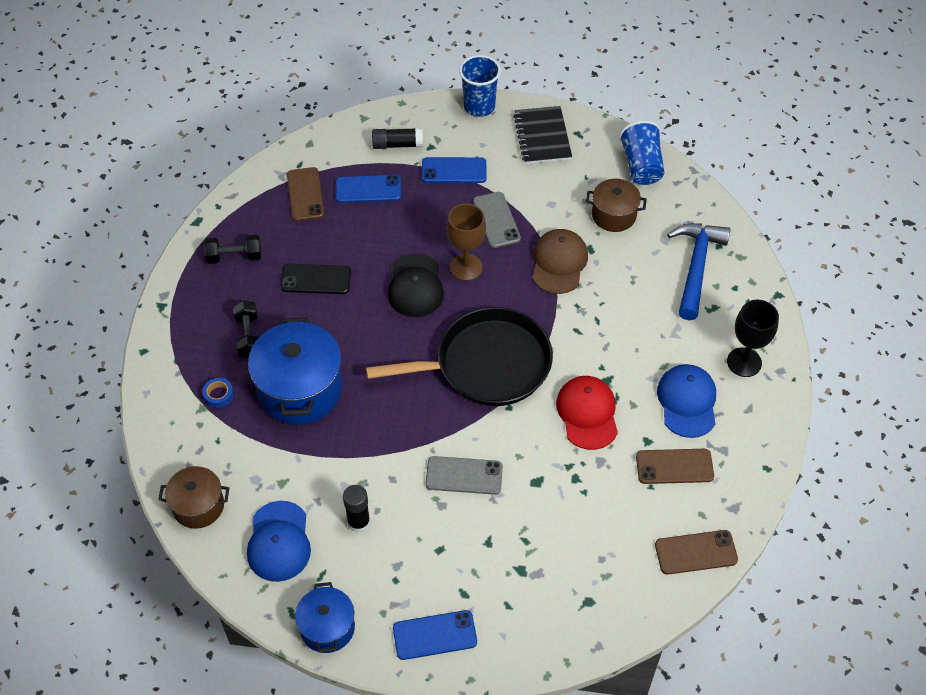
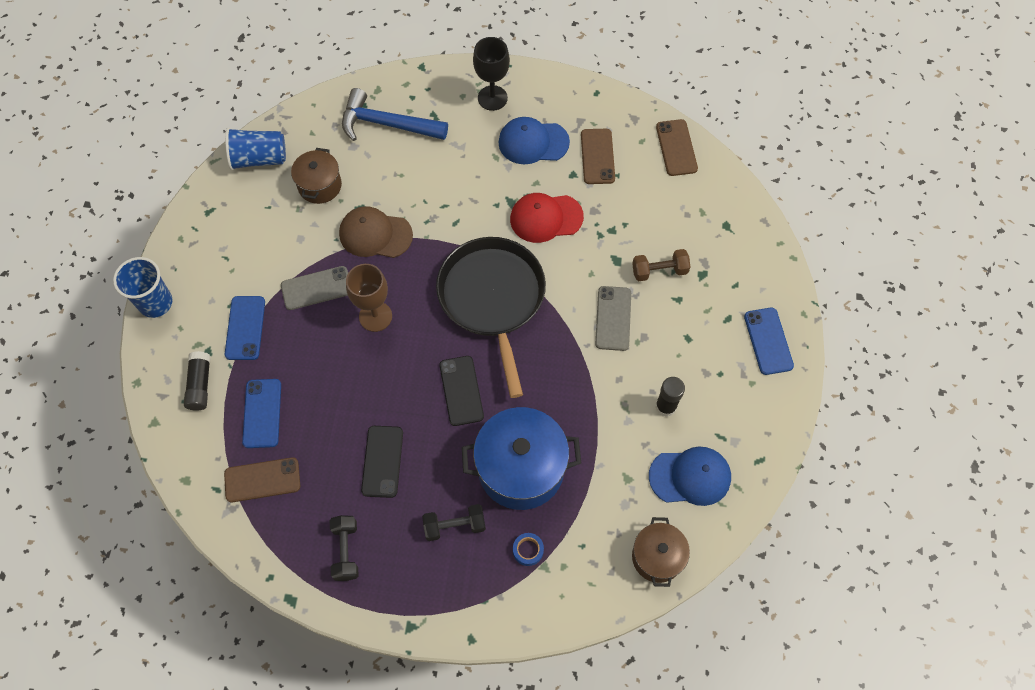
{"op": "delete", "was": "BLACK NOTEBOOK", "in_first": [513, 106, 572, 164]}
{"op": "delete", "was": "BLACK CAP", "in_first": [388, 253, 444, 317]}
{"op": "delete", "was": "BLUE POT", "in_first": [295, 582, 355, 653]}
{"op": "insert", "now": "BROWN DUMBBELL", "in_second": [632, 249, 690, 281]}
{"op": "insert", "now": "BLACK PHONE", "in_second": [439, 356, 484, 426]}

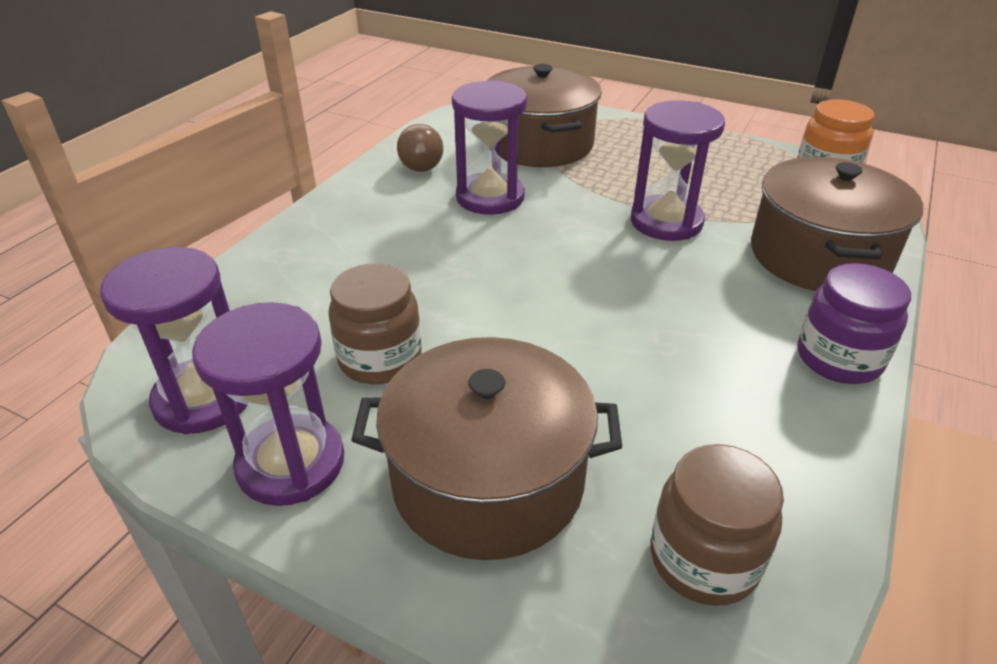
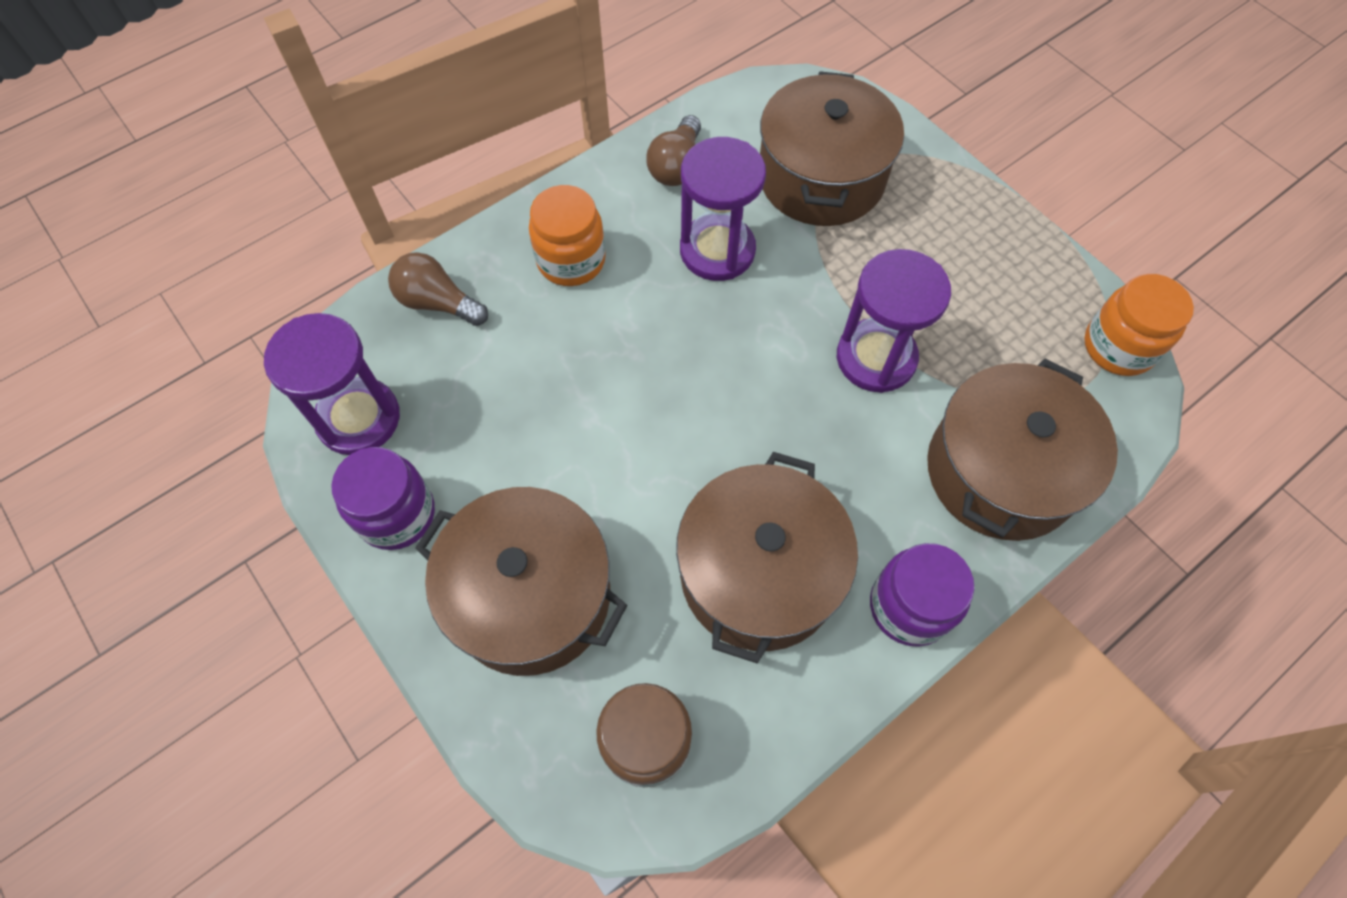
{"op": "delete", "was": "BROWN JAR", "in_first": [328, 264, 422, 384]}
{"op": "replace", "was": "PURPLE HOURGLASS", "now": "PURPLE JAR", "in_first": [192, 302, 344, 506], "in_second": [331, 447, 435, 550]}
{"op": "insert", "now": "ORANGE JAR", "in_second": [529, 185, 606, 286]}
{"op": "insert", "now": "BROWN LIGHT BULB", "in_second": [388, 252, 488, 326]}
{"op": "insert", "now": "BROWN POT", "in_second": [676, 452, 858, 664]}

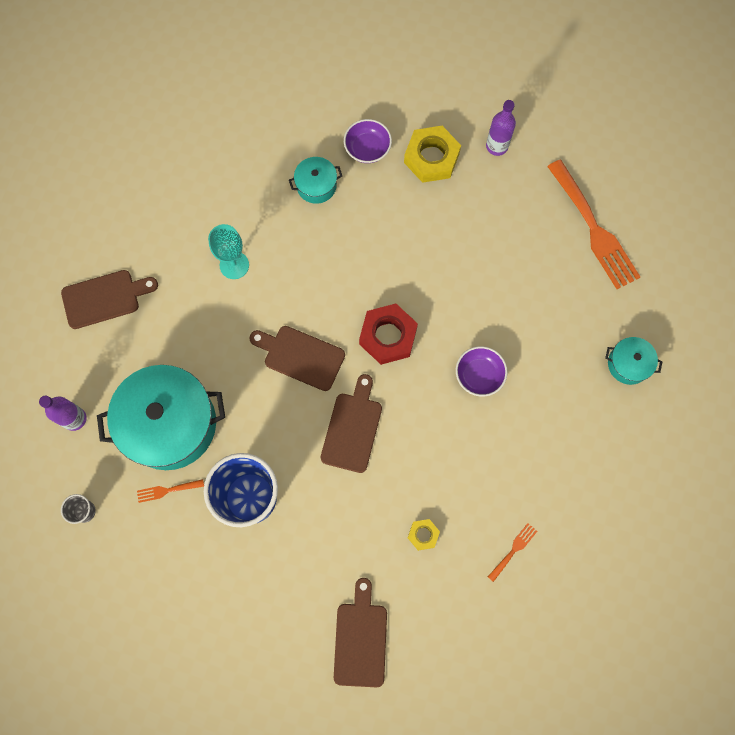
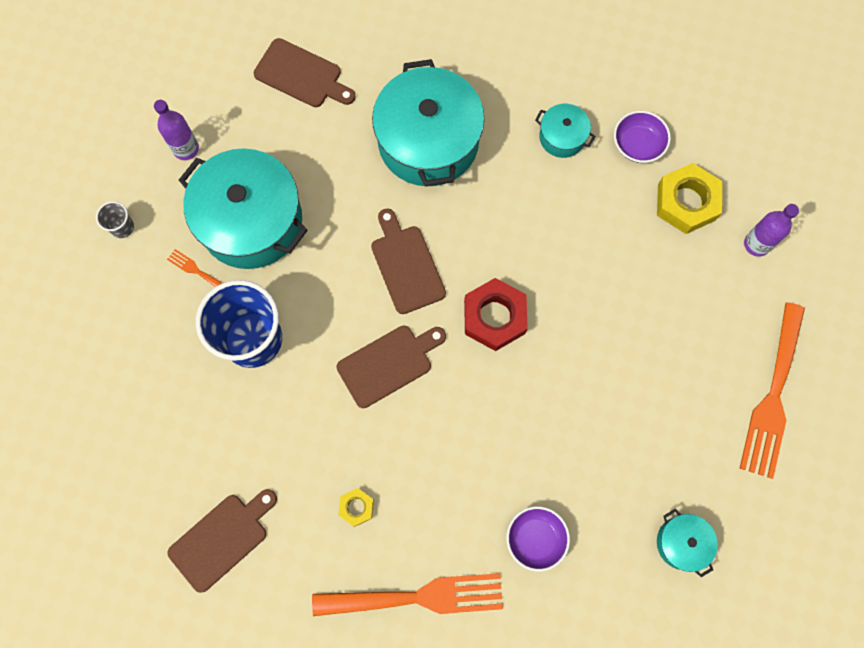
{"op": "replace", "was": "TURQUOISE GOBLET", "now": "TURQUOISE POT", "in_first": [208, 224, 249, 279], "in_second": [372, 59, 484, 187]}
{"op": "move", "was": "PURPLE BOWL", "in_first": [456, 346, 507, 397], "in_second": [506, 506, 570, 571]}
{"op": "resize", "was": "ORANGE FORK", "in_first": [488, 523, 537, 582], "in_second": [312, 573, 503, 616], "ratio": 2.36}

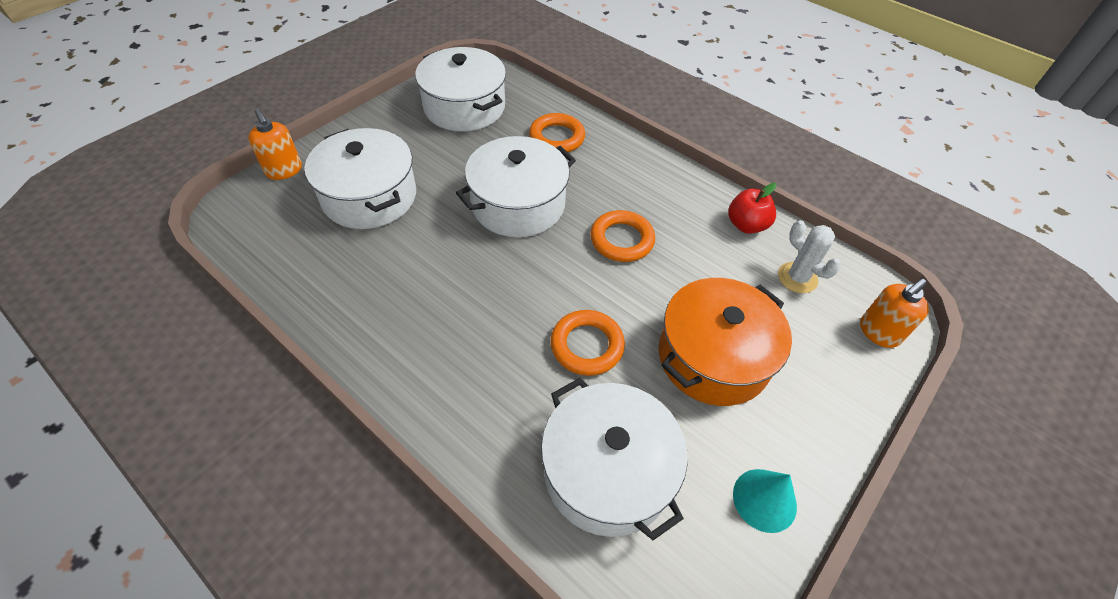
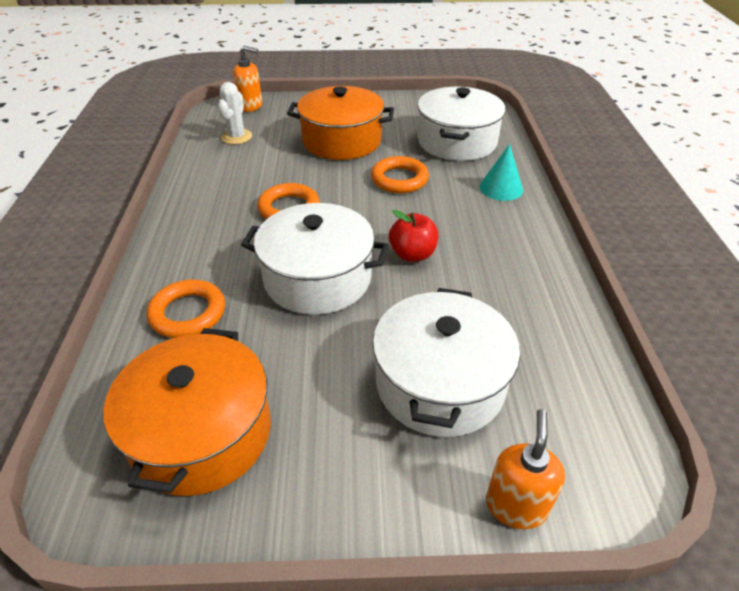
{"op": "recolor", "was": "WHITE POT", "now": "ORANGE POT", "in_first": [415, 47, 506, 132], "in_second": [103, 328, 271, 496]}
{"op": "move", "was": "RED APPLE", "in_first": [728, 183, 777, 234], "in_second": [389, 210, 438, 262]}
{"op": "move", "was": "TURQUOISE CONE", "in_first": [733, 469, 797, 533], "in_second": [479, 144, 523, 201]}

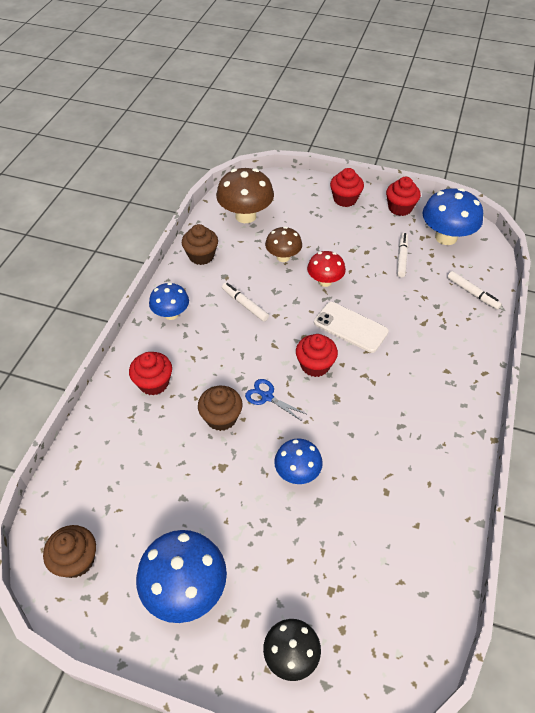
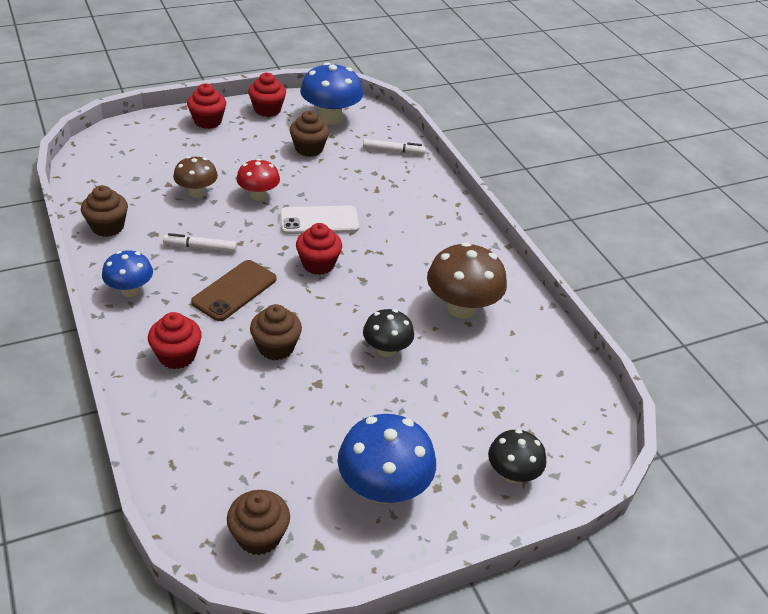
{"op": "move", "was": "BROWN MUSHROOM", "in_first": [216, 168, 274, 223], "in_second": [427, 242, 507, 319]}
{"op": "replace", "was": "WHITE MARKER", "now": "BROWN CUPCAKE", "in_first": [397, 233, 408, 278], "in_second": [290, 111, 329, 157]}
{"op": "delete", "was": "BLUE SCISSORS", "in_first": [245, 379, 306, 420]}
{"op": "recolor", "was": "BLUE MUSHROOM", "now": "BLACK MUSHROOM", "in_first": [274, 438, 323, 484], "in_second": [363, 309, 414, 357]}
{"op": "insert", "now": "BROWN PHONE", "in_second": [191, 260, 276, 321]}

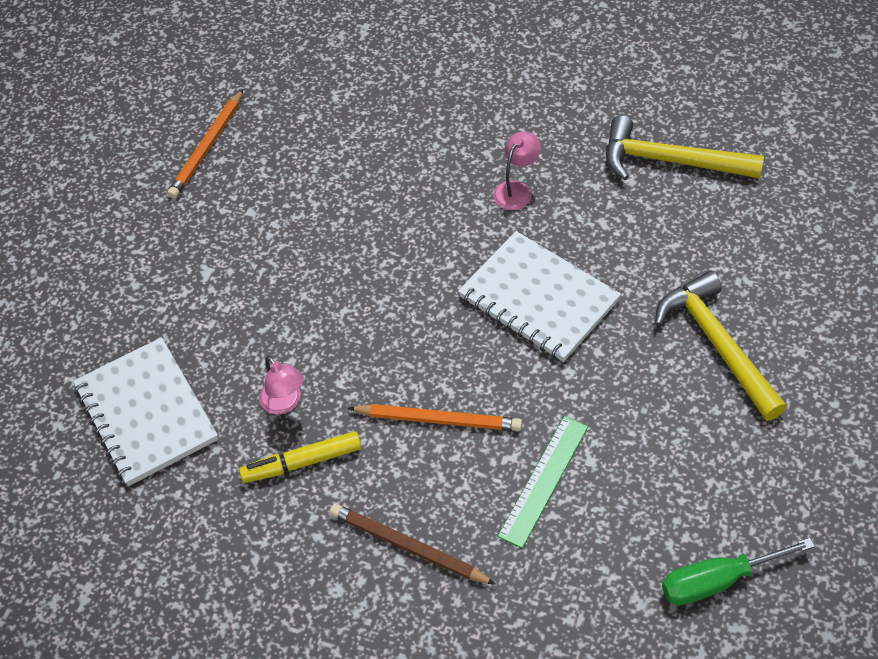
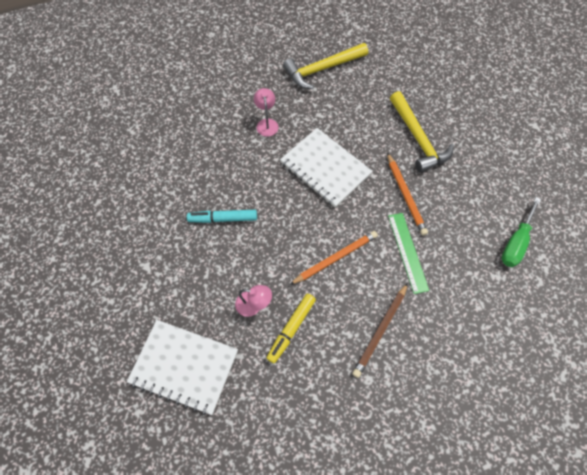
{"op": "move", "was": "ORANGE PENCIL", "in_first": [167, 89, 243, 199], "in_second": [387, 153, 428, 236]}
{"op": "rotate", "was": "WHITE NOTEBOOK", "in_first": [458, 231, 621, 362], "in_second": [280, 128, 373, 208], "clockwise": 45}
{"op": "rotate", "was": "YELLOW HAMMER", "in_first": [655, 271, 787, 421], "in_second": [390, 91, 454, 172], "clockwise": -135}
{"op": "rotate", "was": "BROWN PENCIL", "in_first": [330, 504, 496, 585], "in_second": [352, 283, 408, 378], "clockwise": -45}
{"op": "insert", "now": "TURQUOISE MARKER", "in_second": [187, 210, 257, 223]}

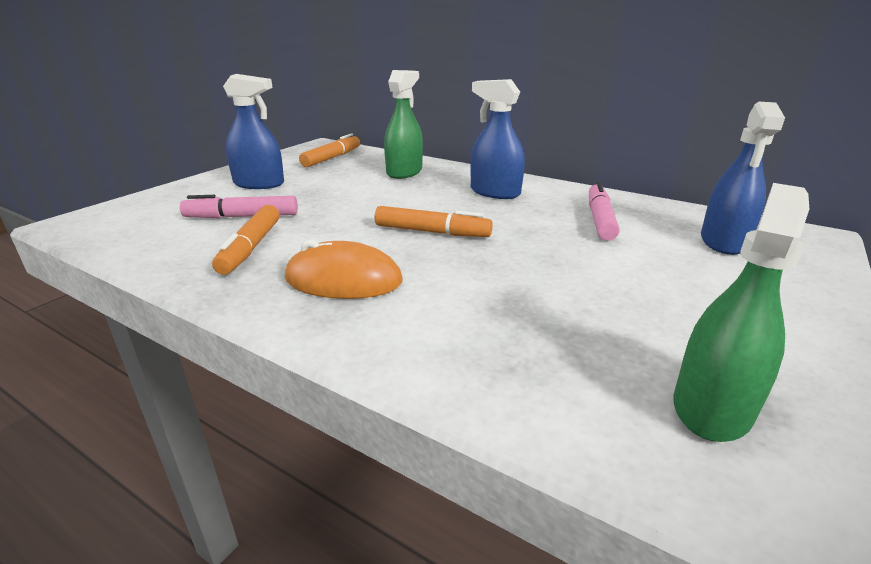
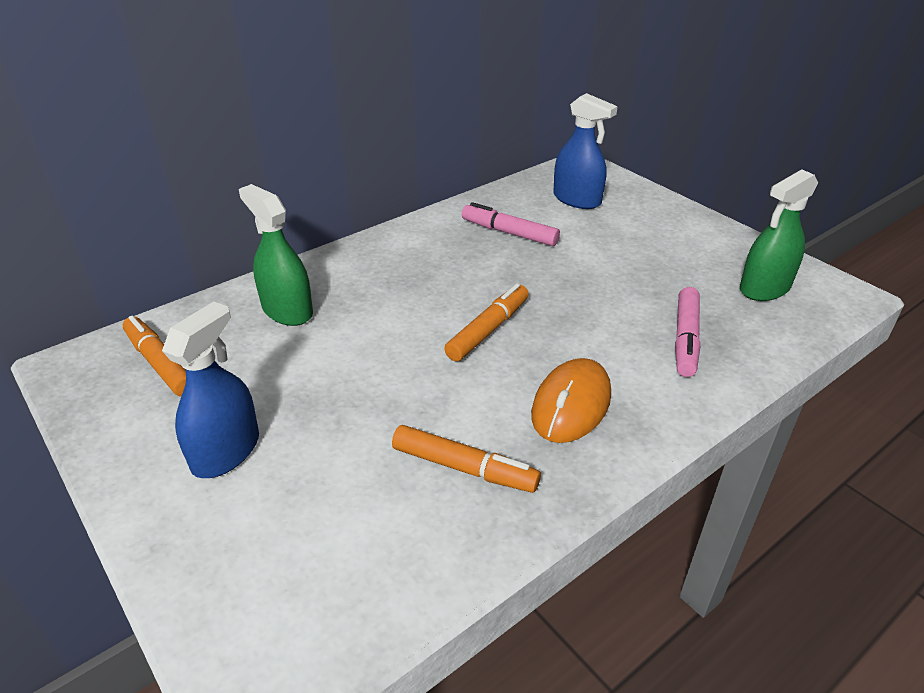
{"op": "delete", "was": "BLUE SPRAY BOTTLE", "in_first": [470, 79, 525, 199]}
{"op": "rotate", "was": "GREEN SPRAY BOTTLE", "in_first": [673, 183, 809, 442], "in_second": [740, 170, 818, 301], "clockwise": -90}
{"op": "move", "was": "PINK MARKER", "in_first": [180, 195, 298, 218], "in_second": [675, 287, 701, 377]}

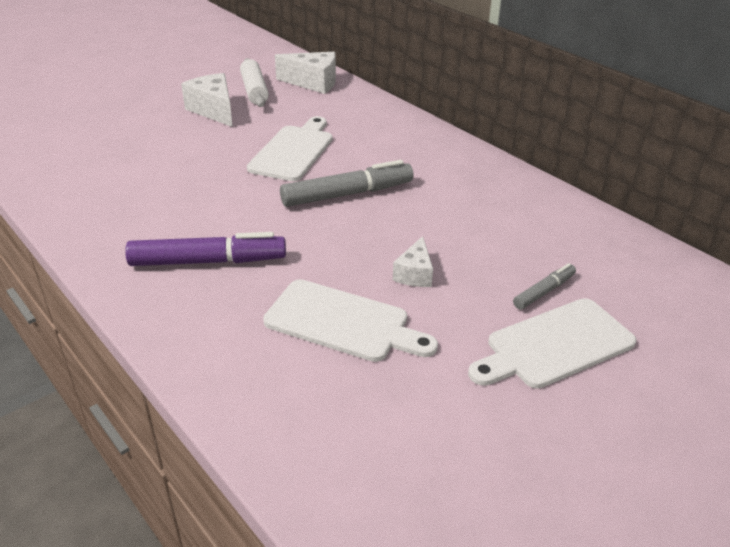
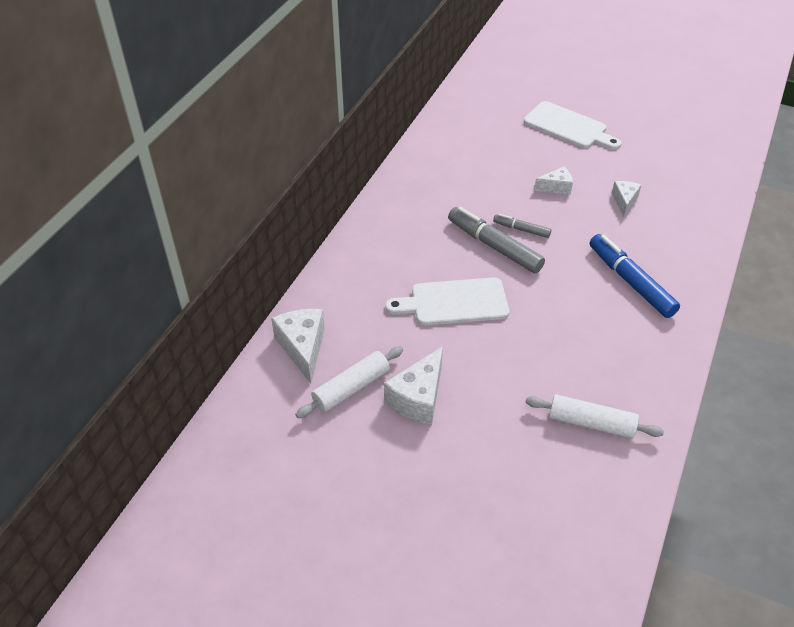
{"op": "recolor", "was": "PURPLE MARKER", "now": "BLUE MARKER", "in_first": [125, 232, 286, 266], "in_second": [590, 234, 680, 318]}
{"op": "move", "was": "GREY MARKER", "in_first": [513, 263, 576, 310], "in_second": [493, 214, 551, 238]}
{"op": "replace", "was": "WHITE CUTTING BOARD", "now": "WHITE CHEESE", "in_first": [263, 279, 438, 362], "in_second": [612, 181, 641, 217]}
{"op": "insert", "now": "WHITE ROLLING PIN", "in_second": [525, 394, 664, 439]}

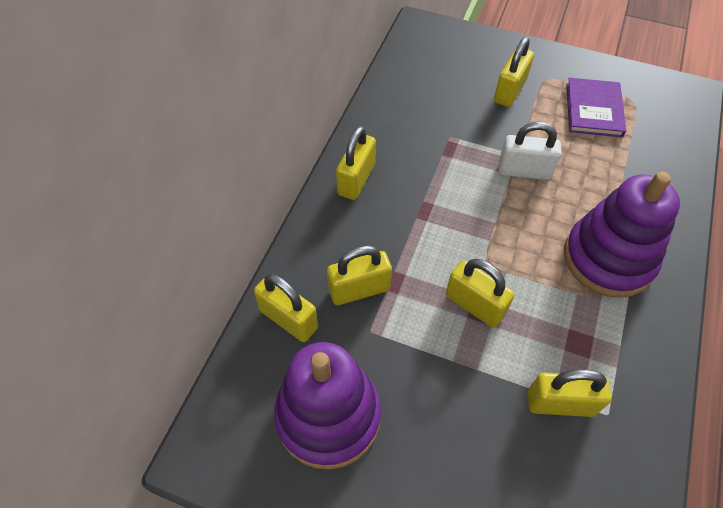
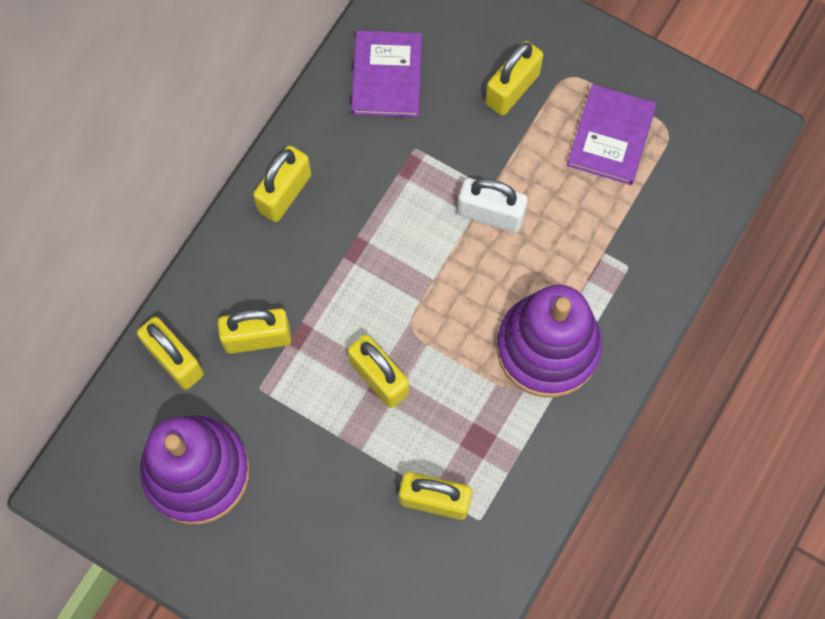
{"op": "insert", "now": "PURPLE BOOK", "in_second": [351, 31, 422, 117]}

